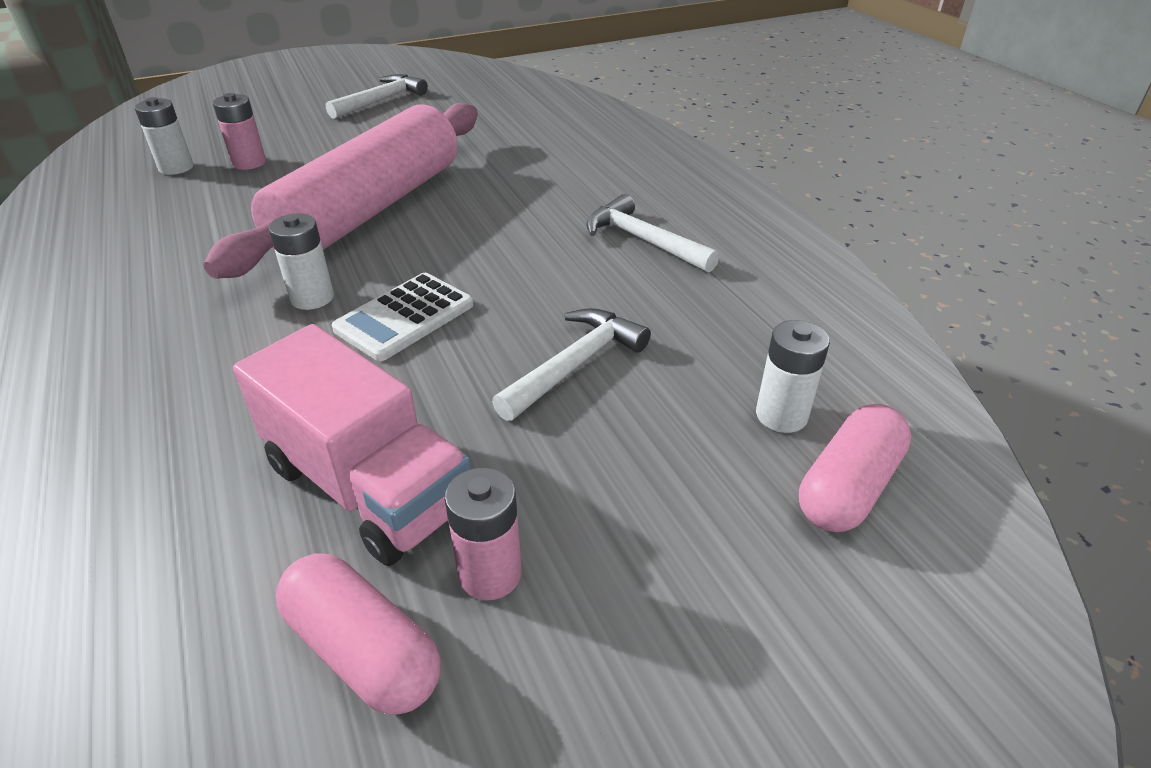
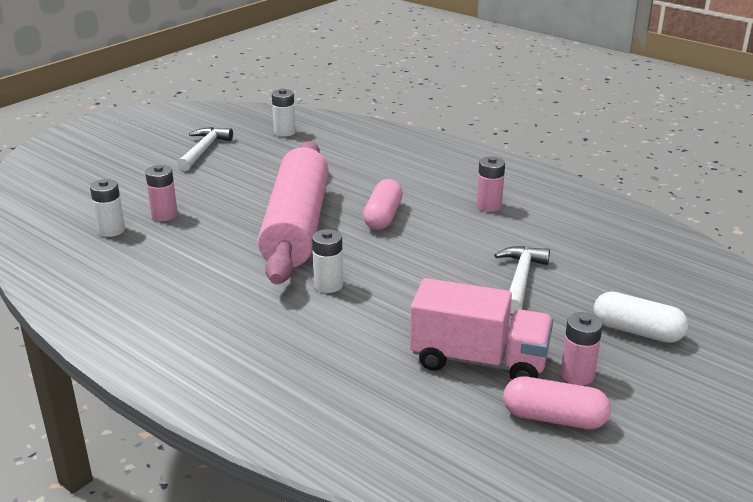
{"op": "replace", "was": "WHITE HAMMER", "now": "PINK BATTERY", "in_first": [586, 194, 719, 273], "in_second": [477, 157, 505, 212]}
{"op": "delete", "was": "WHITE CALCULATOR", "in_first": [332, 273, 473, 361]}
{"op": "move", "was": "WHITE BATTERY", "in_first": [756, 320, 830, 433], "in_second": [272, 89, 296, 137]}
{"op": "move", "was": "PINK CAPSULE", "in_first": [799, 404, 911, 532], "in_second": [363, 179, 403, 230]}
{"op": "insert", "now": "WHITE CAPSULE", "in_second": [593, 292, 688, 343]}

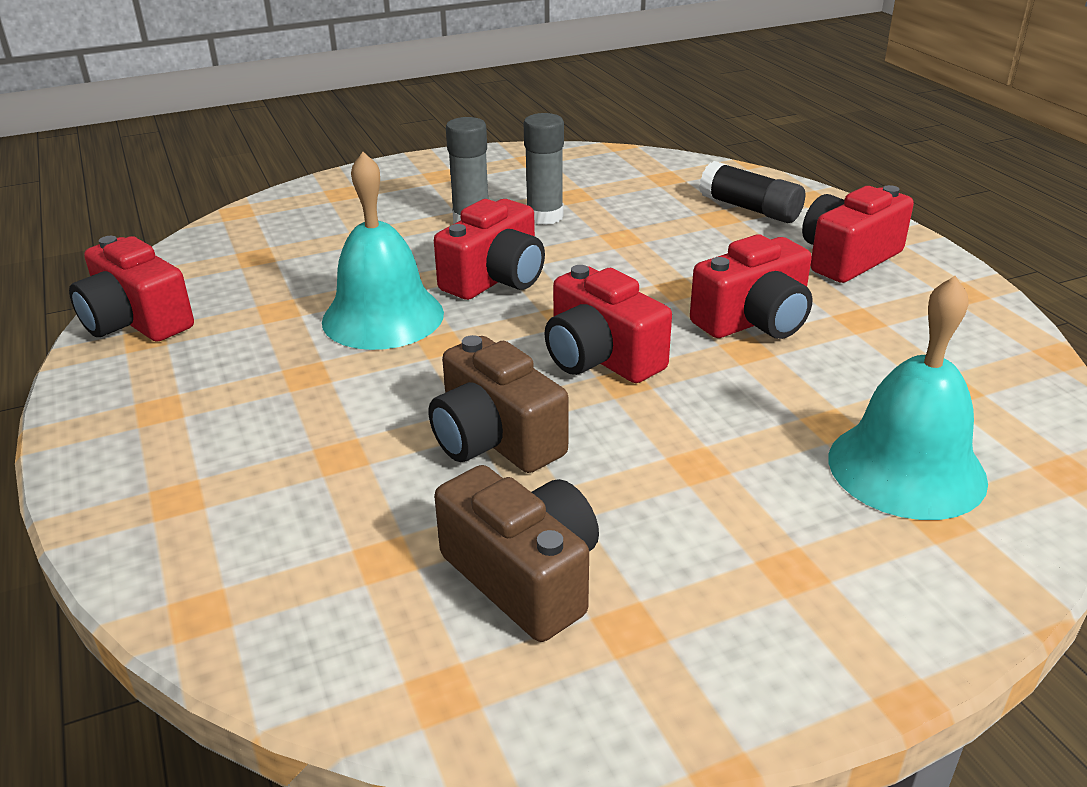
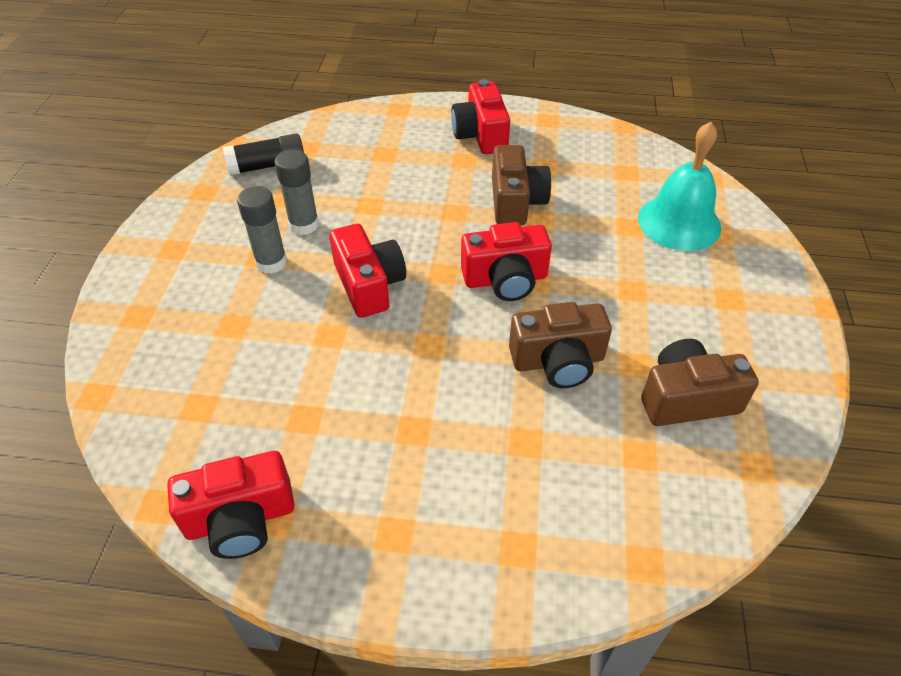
{"op": "delete", "was": "TURQUOISE BELL", "in_first": [322, 152, 444, 350]}
{"op": "move", "was": "BLACK GLUE STICK", "in_first": [699, 161, 805, 223], "in_second": [223, 134, 304, 176]}
{"op": "recolor", "was": "RED CAMERA", "now": "BROWN CAMERA", "in_first": [690, 234, 813, 339], "in_second": [492, 145, 551, 225]}

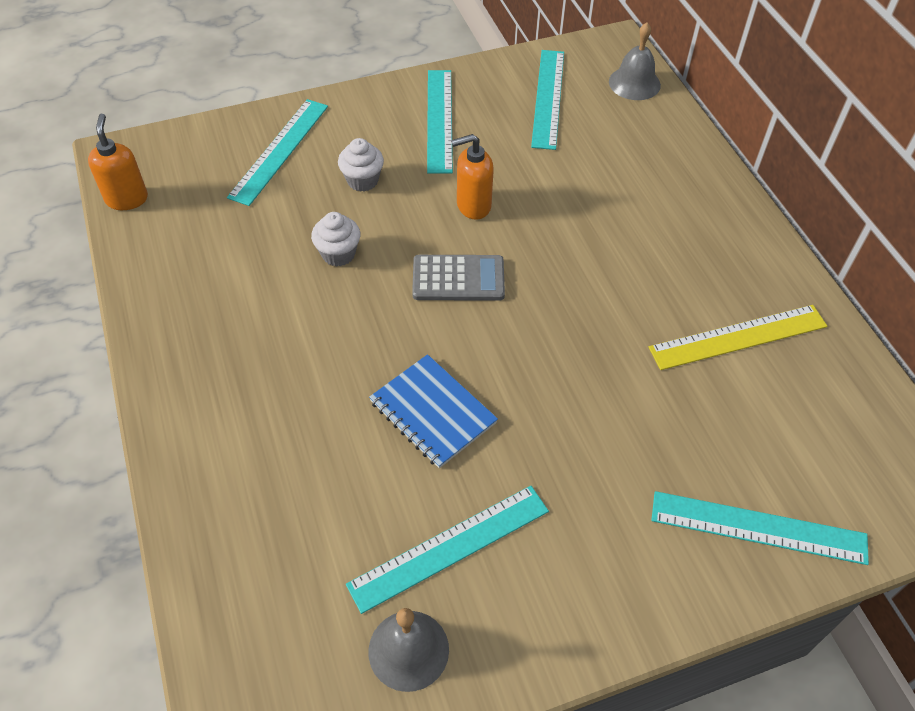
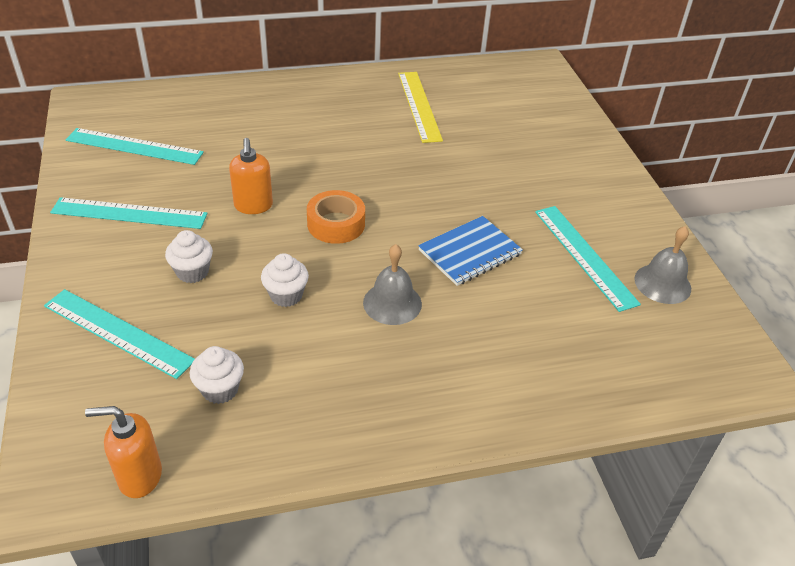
{"op": "move", "was": "GREY BELL", "in_first": [609, 23, 661, 100], "in_second": [363, 244, 422, 325]}
{"op": "replace", "was": "GREY CALCULATOR", "now": "ORANGE TAPE", "in_first": [412, 255, 505, 301], "in_second": [307, 190, 365, 244]}
{"op": "delete", "was": "TURQUOISE RULER", "in_first": [651, 491, 869, 565]}
{"op": "insert", "now": "WHITE CUPCAKE", "in_second": [190, 346, 244, 404]}

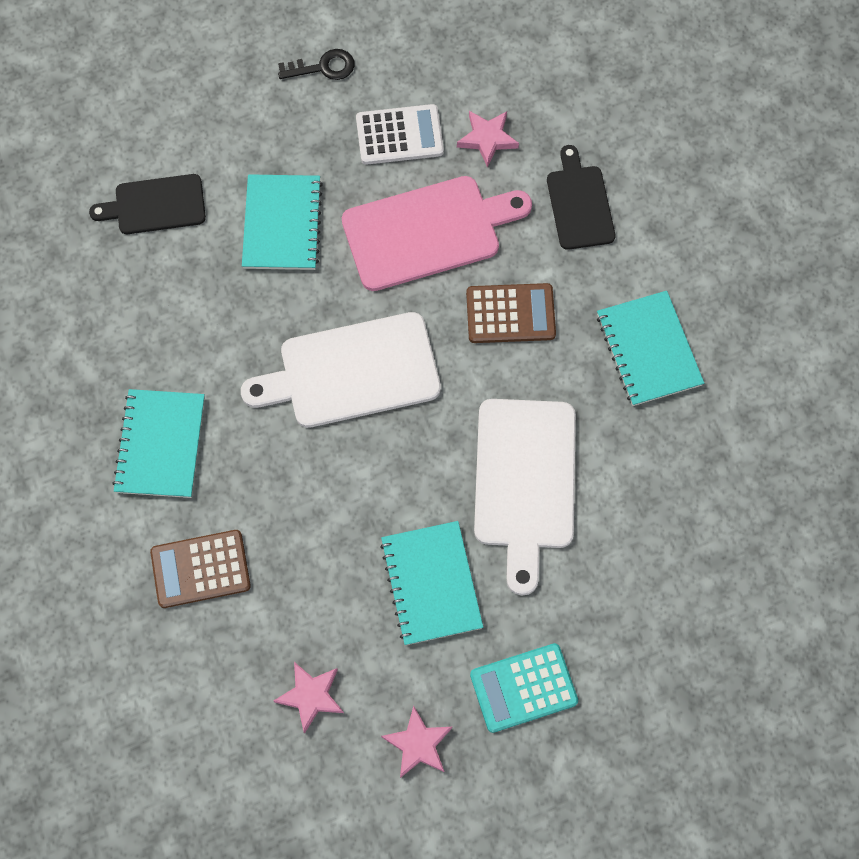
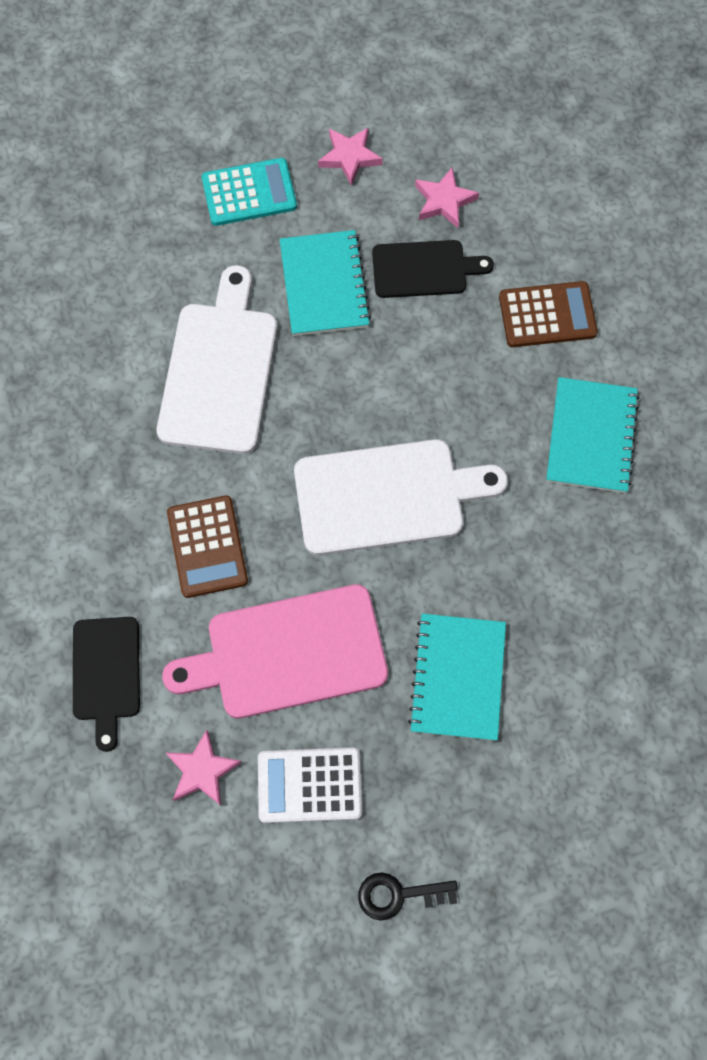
{"op": "move", "was": "BLACK CUTTING BOARD", "in_first": [89, 174, 206, 234], "in_second": [372, 240, 494, 298]}
{"op": "rotate", "was": "BROWN CALCULATOR", "in_first": [466, 283, 556, 343], "in_second": [167, 495, 248, 598], "clockwise": -105}
{"op": "delete", "was": "TURQUOISE NOTEBOOK", "in_first": [597, 291, 704, 406]}

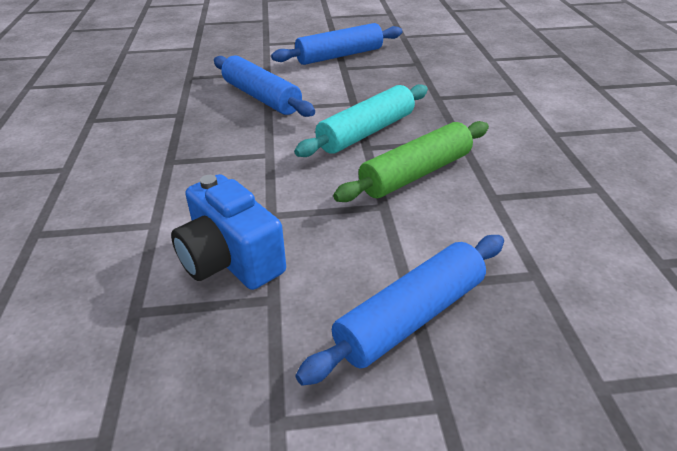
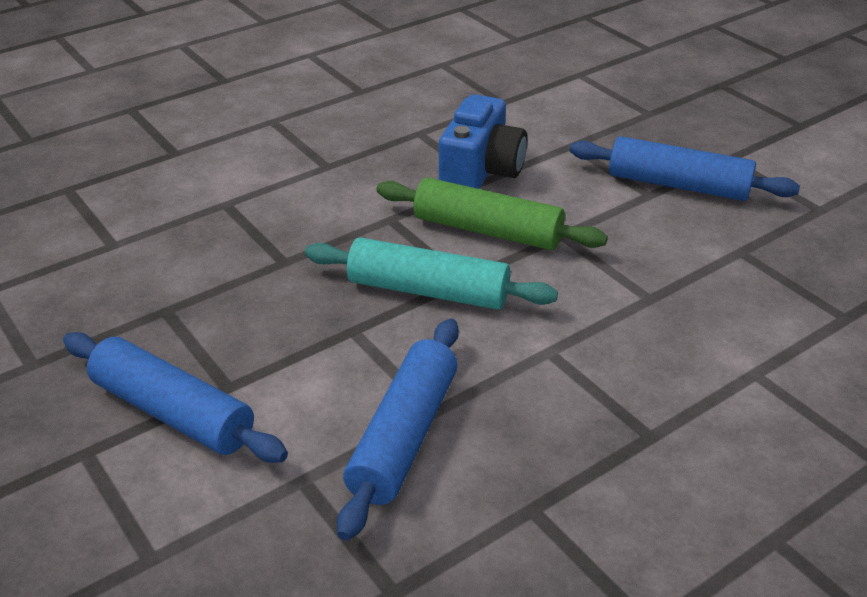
{"op": "move", "was": "BLUE CAMERA", "in_first": [171, 174, 286, 290], "in_second": [439, 94, 527, 189]}

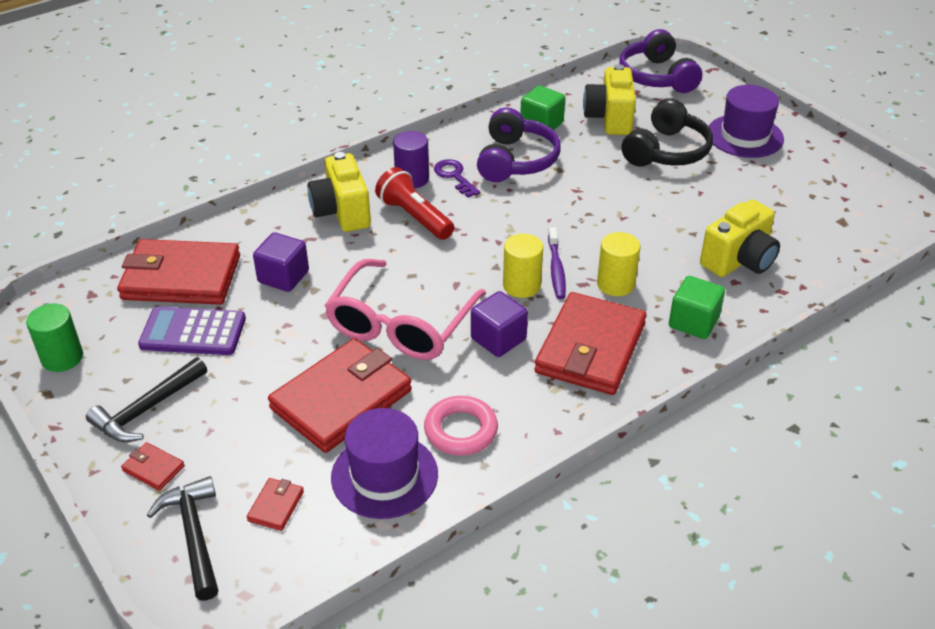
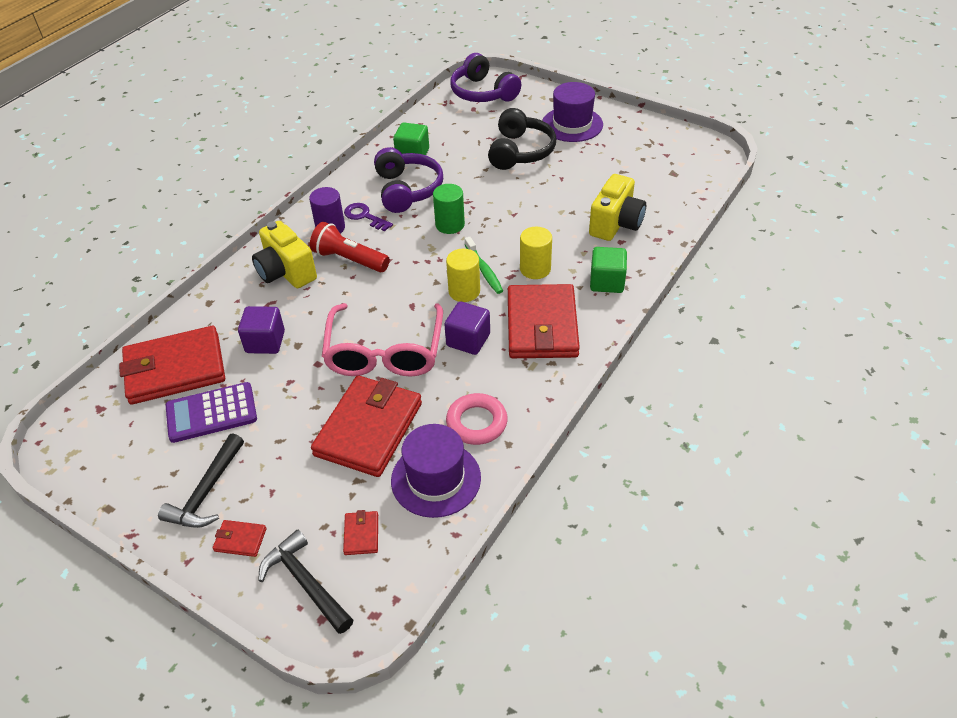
{"op": "delete", "was": "YELLOW CAMERA", "in_first": [583, 64, 636, 135]}
{"op": "recolor", "was": "PURPLE TOOTHBRUSH", "now": "GREEN TOOTHBRUSH", "in_first": [548, 227, 566, 299], "in_second": [465, 237, 503, 294]}
{"op": "move", "was": "GREEN CYLINDER", "in_first": [26, 303, 83, 372], "in_second": [433, 184, 465, 234]}

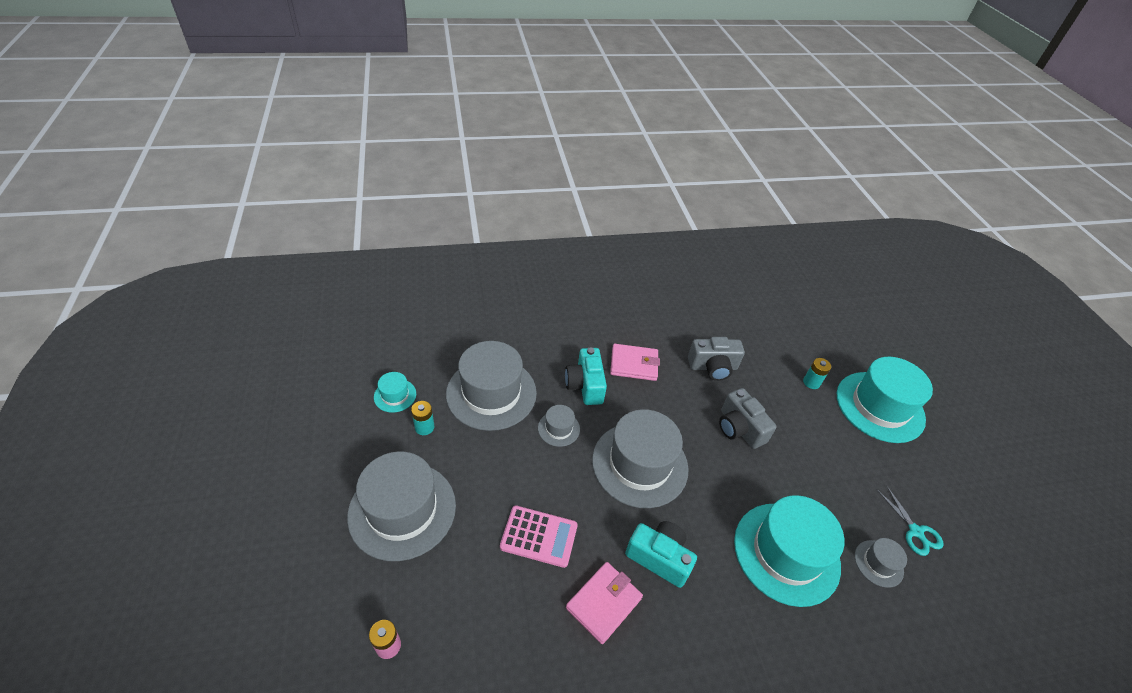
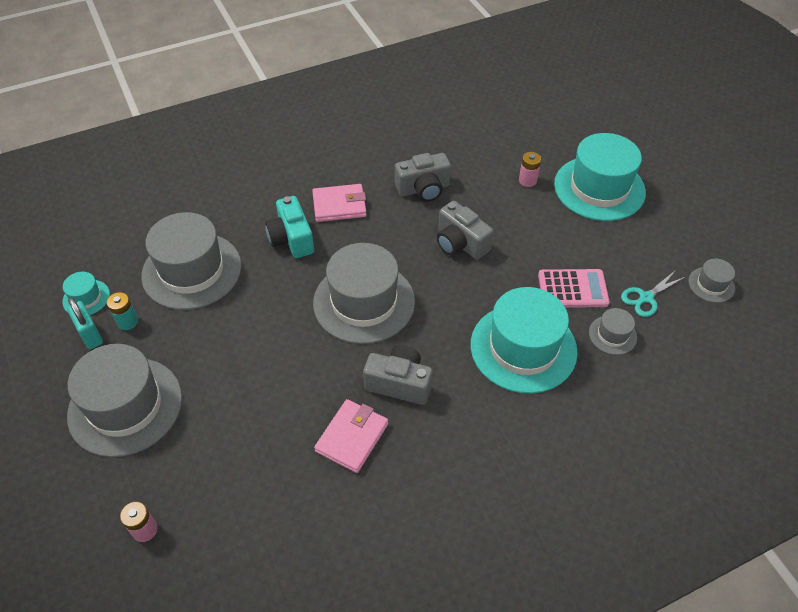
{"op": "recolor", "was": "TURQUOISE BATTERY", "now": "PINK BATTERY", "in_first": [803, 358, 831, 389], "in_second": [519, 152, 541, 187]}
{"op": "move", "was": "GREY HAT", "in_first": [538, 405, 580, 447], "in_second": [688, 258, 735, 303]}
{"op": "rotate", "was": "TURQUOISE SCISSORS", "in_first": [877, 485, 944, 556], "in_second": [621, 270, 685, 317], "clockwise": 90}
{"op": "move", "was": "PINK CALCULATOR", "in_first": [500, 505, 578, 568], "in_second": [538, 269, 610, 308]}
{"op": "recolor", "was": "TURQUOISE CAMERA", "now": "GREY CAMERA", "in_first": [625, 521, 697, 588], "in_second": [363, 345, 432, 405]}
{"op": "insert", "now": "TURQUOISE PADLOCK", "in_second": [67, 297, 103, 349]}

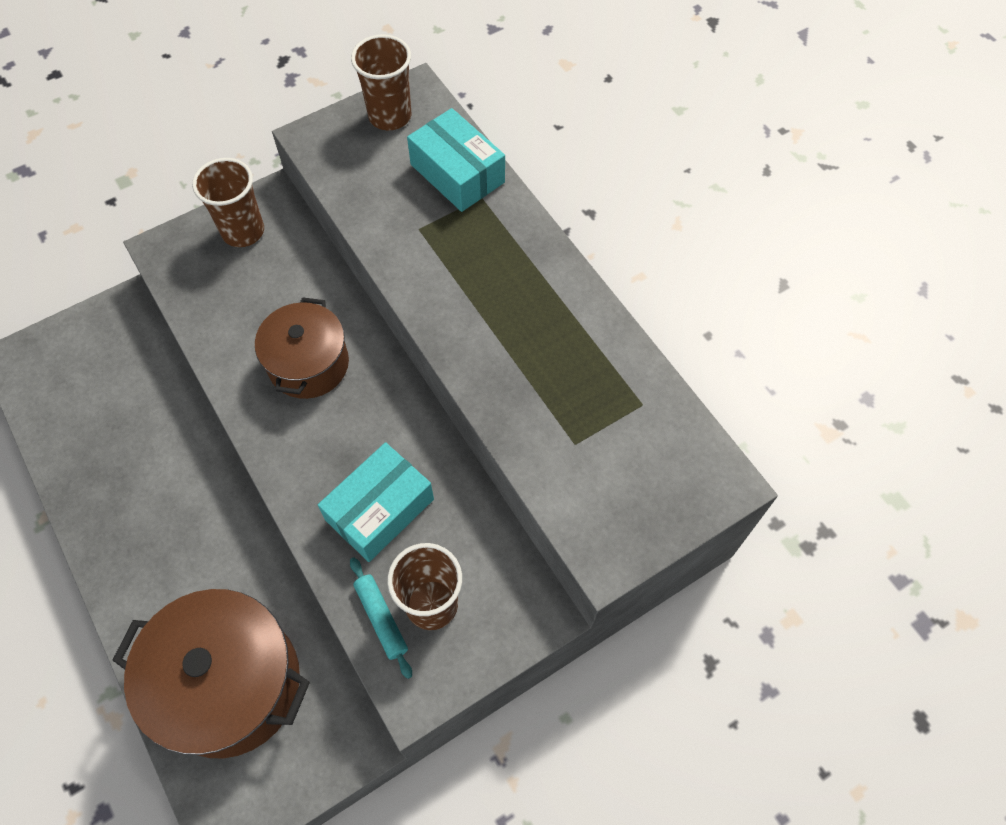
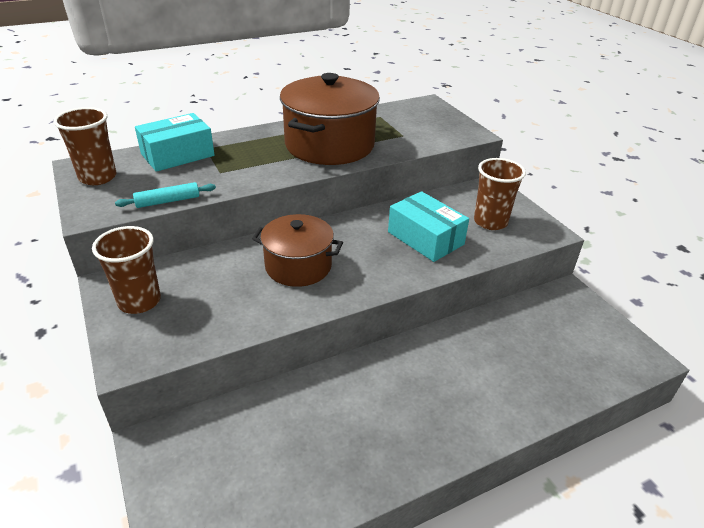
{"op": "move", "was": "TURQUOISE ROLLING PIN", "in_first": [350, 557, 412, 679], "in_second": [115, 182, 216, 208]}
{"op": "move", "was": "BROWN POT", "in_first": [113, 589, 310, 759], "in_second": [280, 73, 380, 165]}

